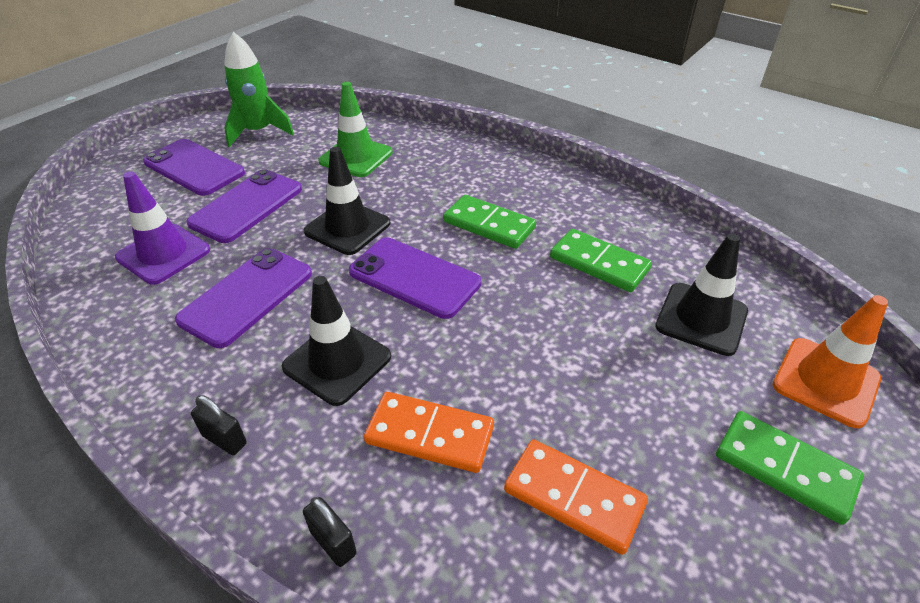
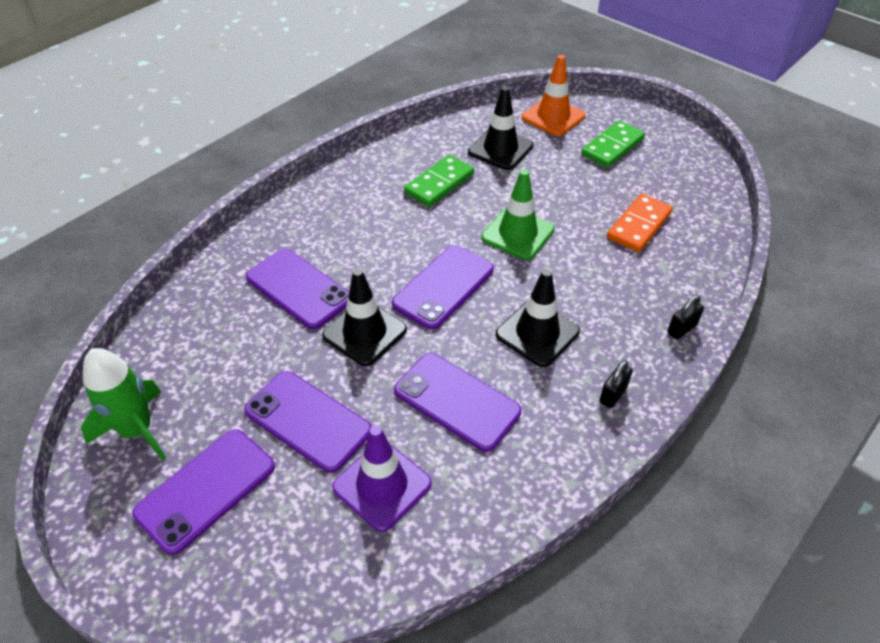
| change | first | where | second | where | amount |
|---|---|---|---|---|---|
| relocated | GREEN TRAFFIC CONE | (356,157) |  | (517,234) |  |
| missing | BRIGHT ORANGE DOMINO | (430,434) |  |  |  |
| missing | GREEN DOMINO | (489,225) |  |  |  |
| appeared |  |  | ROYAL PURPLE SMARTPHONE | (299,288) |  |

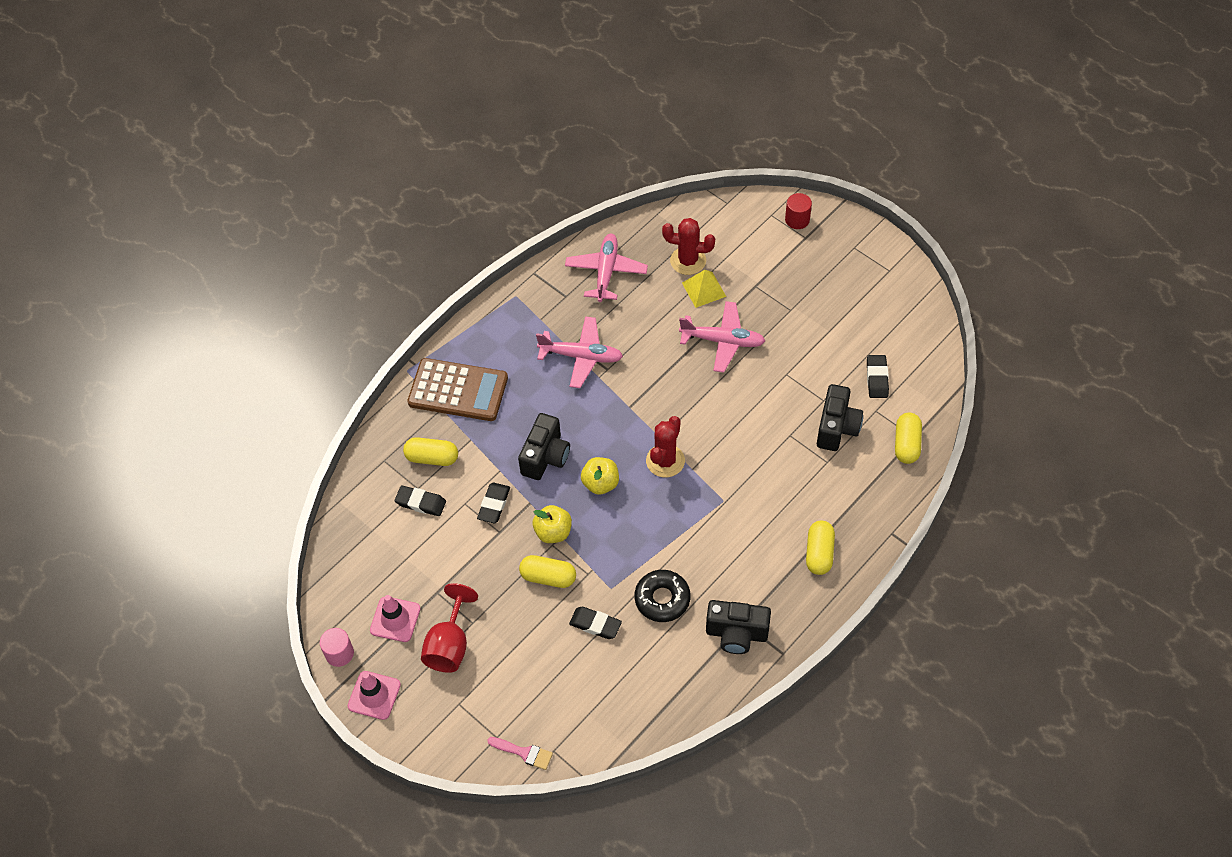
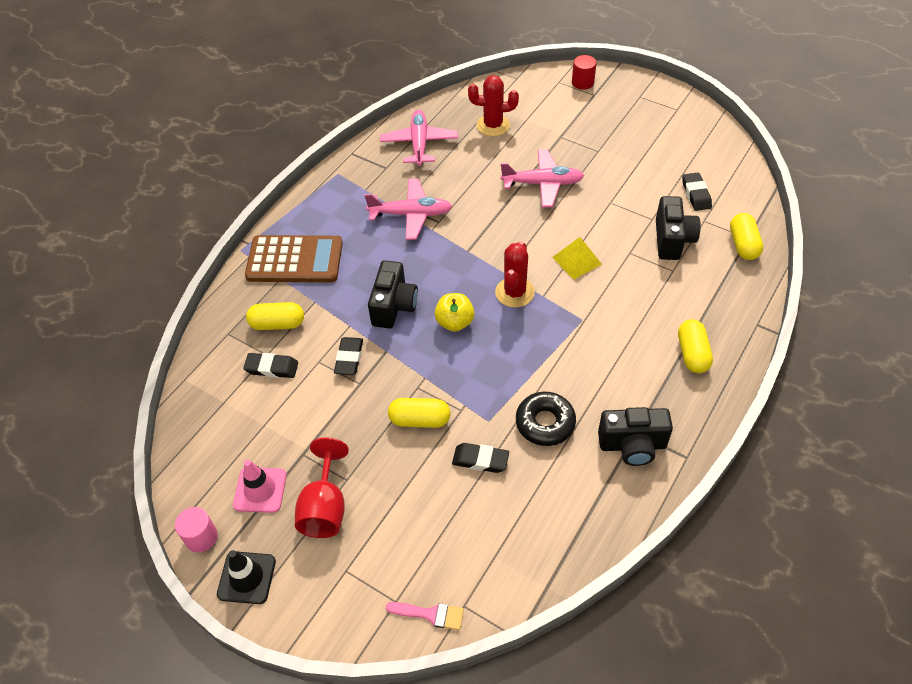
| change | first | where | second | where | amount |
|---|---|---|---|---|---|
| colour | ROSY TRAFFIC CONE | (374,695) | EBONY TRAFFIC CONE | (246,577) |  |
| missing | BRIGHT YELLOW APPLE | (553,532) |  |  |  |
| relocated | BRIGHT YELLOW PYRAMID SHAPE | (704,289) |  | (577,260) |  |

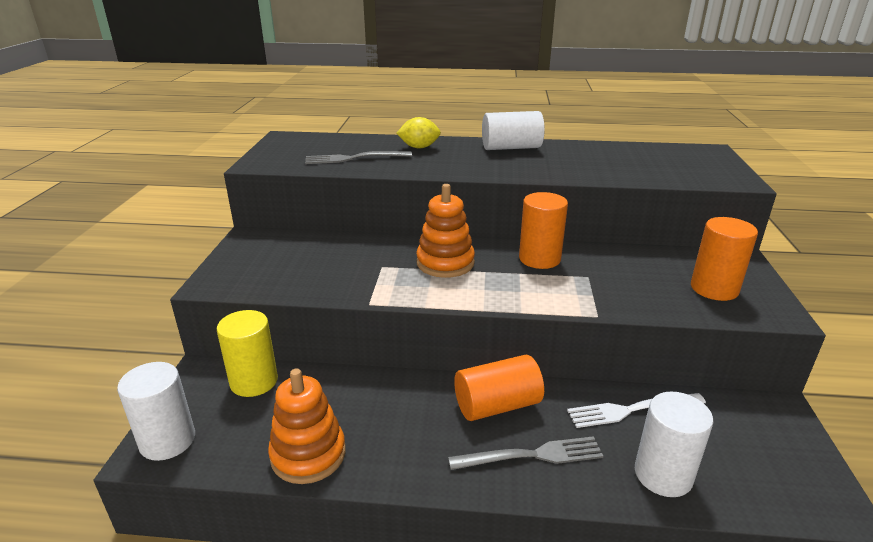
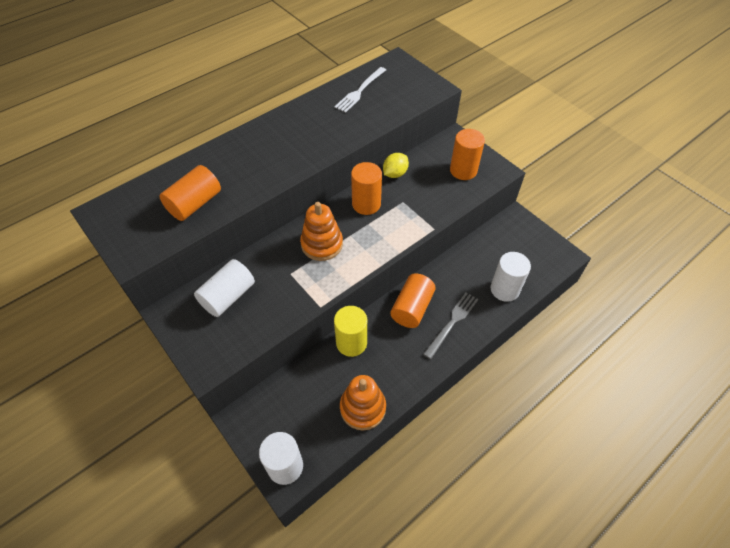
| change | first | where | second | where | amount |
|---|---|---|---|---|---|
| relocated | BRIGHT YELLOW SOLID CYLINDER | (254,381) |  | (351,343) |  |
| exchanged | ASH-GREY DINNER FORK | (354,158) | BRIGHT ORANGE SOLID CYLINDER | (195,204) |  |
| relocated | BRIGHT YELLOW LEMON | (419,147) |  | (395,174) |  |
| relocated | PURE WHITE SOLID CYLINDER | (511,148) |  | (228,296) |  |
| relocated | PURE WHITE DINNER FORK | (631,410) |  | (360,91) |  |

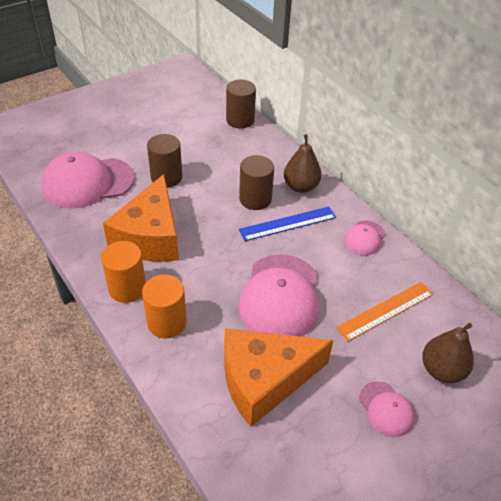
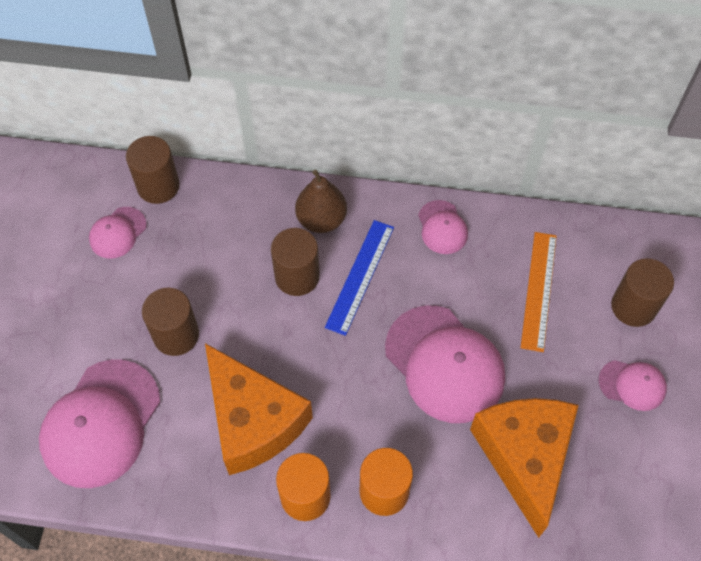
| change | first | where | second | where | amount |
|---|---|---|---|---|---|
| spun | BRIGHT ORANGE CHEESE WEDGE | (264,380) |  | (524,457) | 150 degrees clockwise |
| exchanged | BROWN PEAR | (442,370) | BROWN SOLID CYLINDER | (633,306) |  |
| appeared |  |  | ROSY PEAKED CAP | (118,233) |  |

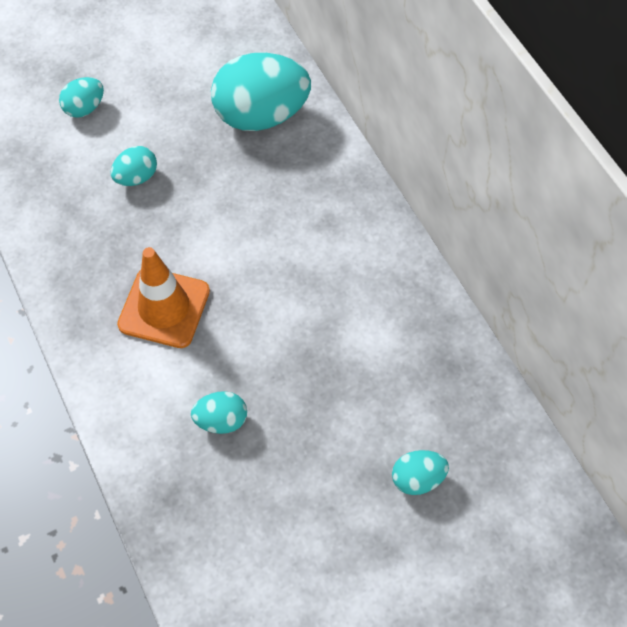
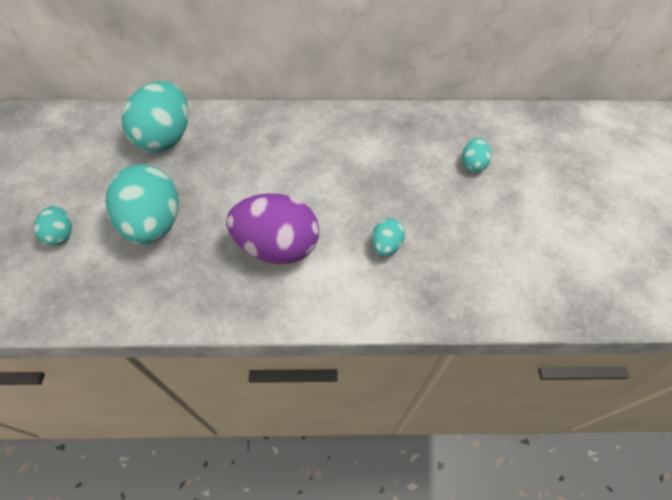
| change | first | where | second | where | amount |
|---|---|---|---|---|---|
| size | TURQUOISE EGG SHAPE | (136,177) |  | (154,224) | x2.08 |
| exchanged | BRIGHT ORANGE TRAFFIC CONE | (164,308) | ROYAL PURPLE EGG SHAPE | (277,247) |  |

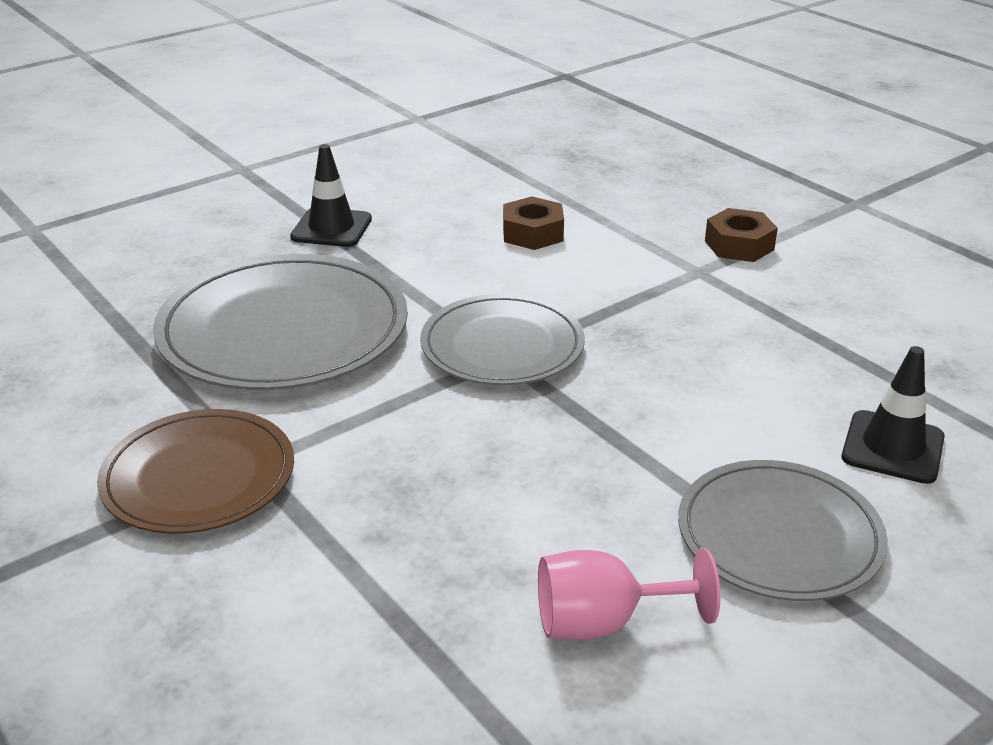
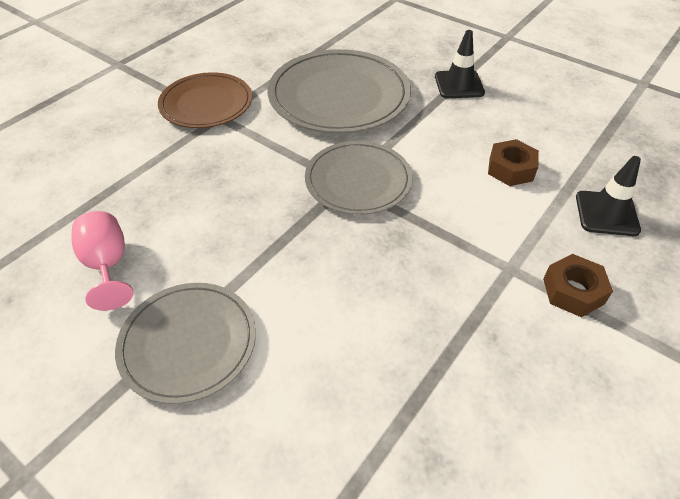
| change | first | where | second | where | amount |
|---|---|---|---|---|---|
| relocated | EBONY TRAFFIC CONE | (892,447) |  | (606,213) |  |

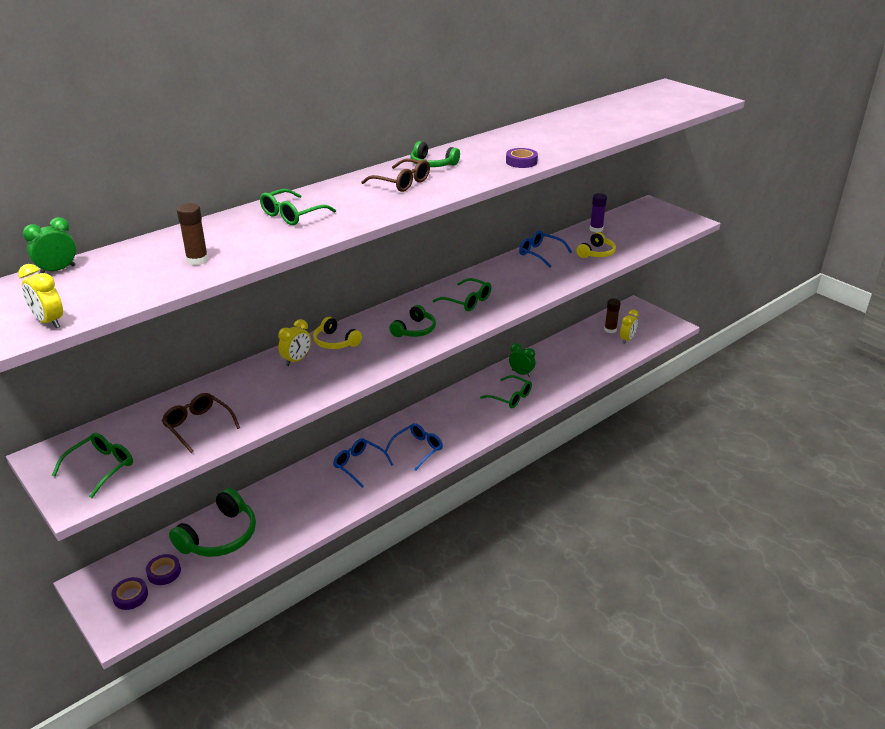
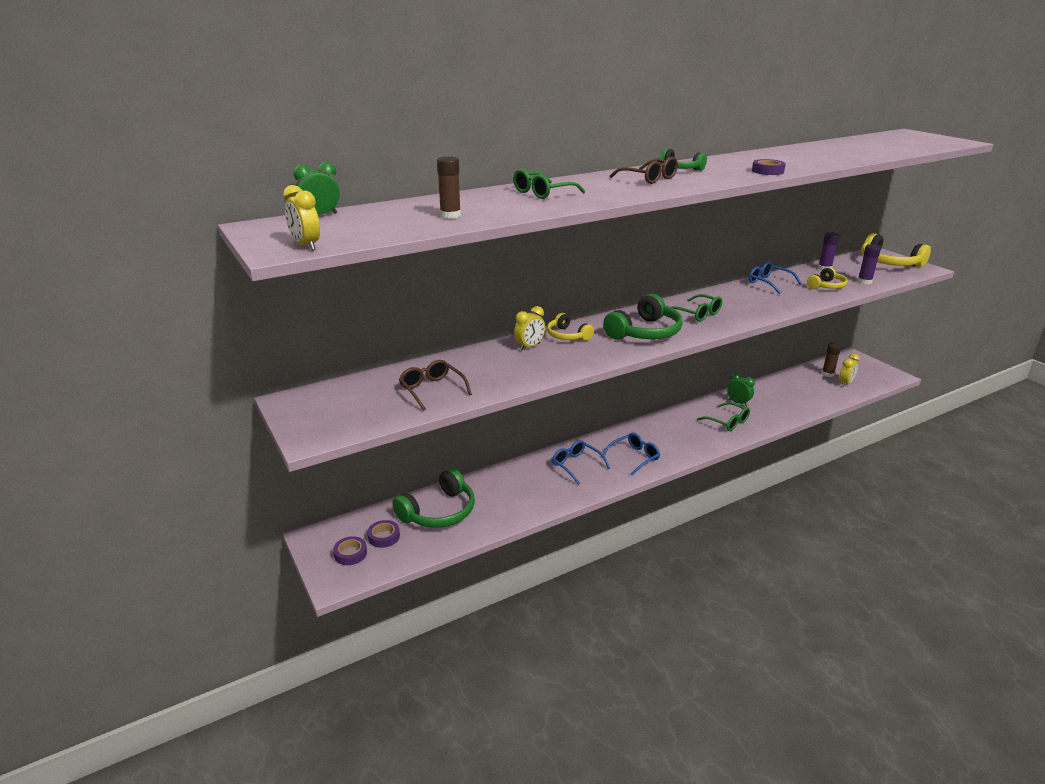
| change | first | where | second | where | amount |
|---|---|---|---|---|---|
| missing | GREEN SPECTACLES | (101,467) |  |  |  |
| size | GREEN OVER-EAR HEADPHONES | (414,330) |  | (645,332) | x1.71 |
| appeared |  |  | ROYAL PURPLE STICK OF GLUE | (864,281) |  |
| appeared |  |  | BRIGHT YELLOW OVER-EAR HEADPHONES | (888,263) |  |

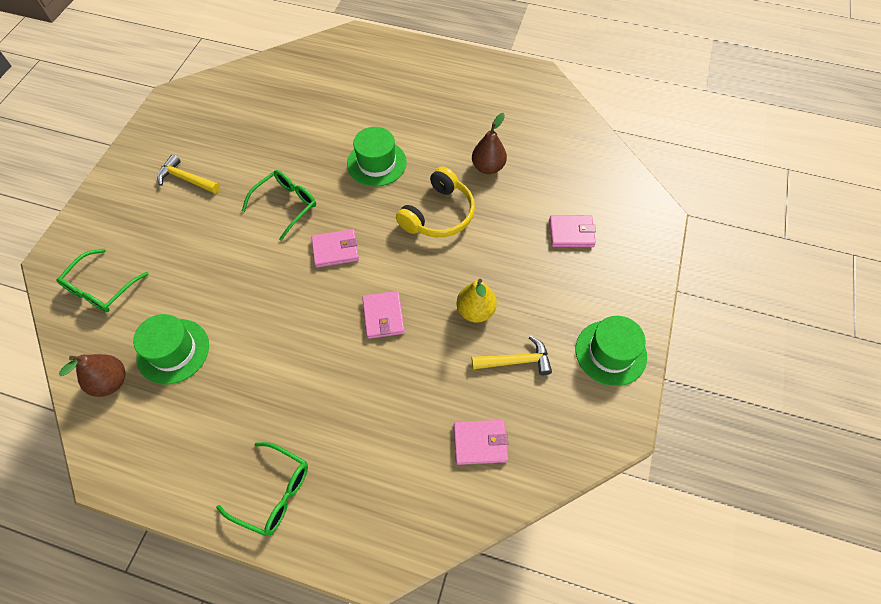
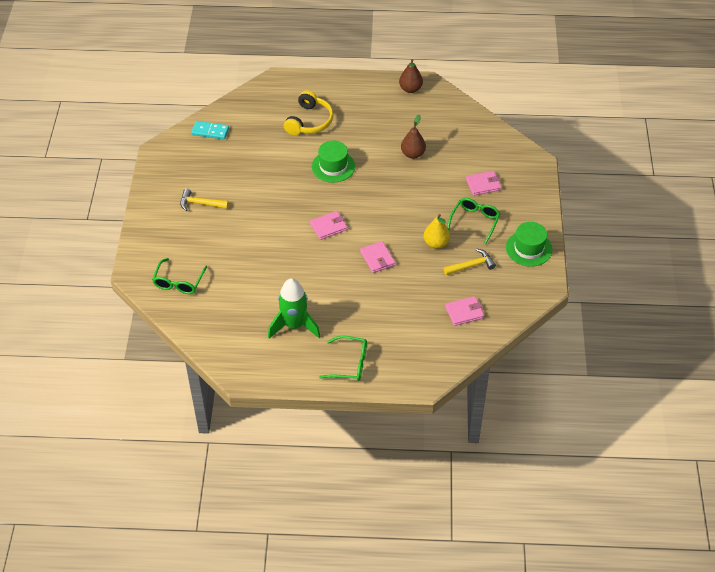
| change | first | where | second | where | amount |
|---|---|---|---|---|---|
| relocated | BROWN PEAR | (111,382) |  | (410,89) |  |
| missing | GREEN TOP HAT | (173,351) |  |  |  |
| relocated | GREEN SPECTACLES | (286,205) |  | (475,221) |  |
| relocated | BRIGHT YELLOW OVER-EAR HEADPHONES | (439,214) |  | (309,121) |  |
| appeared |  |  | TURQUOISE DOMINO | (210,131) |  |
| appeared |  |  | GREEN SPACESHIP | (294,325) |  |

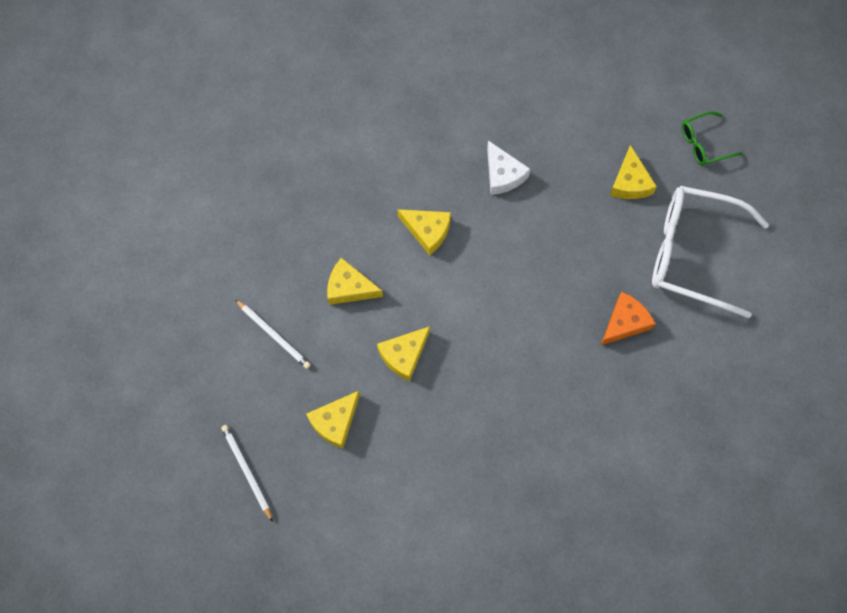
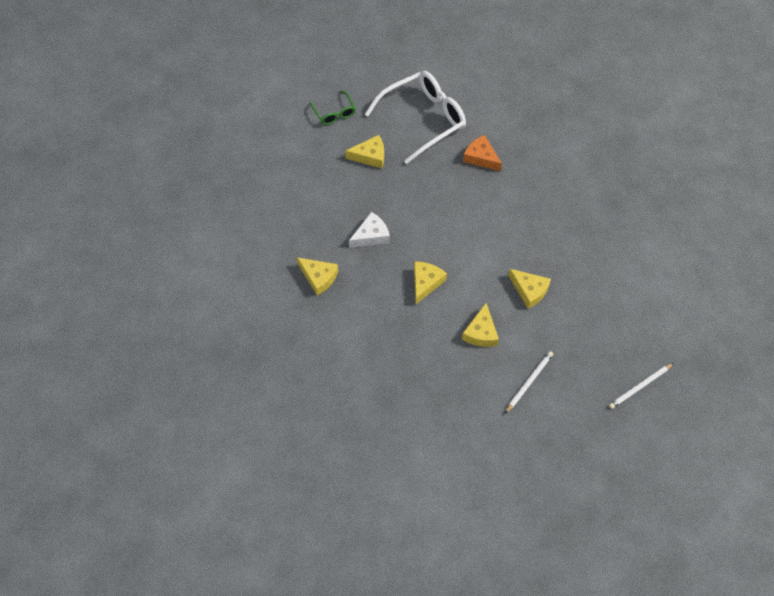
| change | first | where | second | where | amount |
|---|---|---|---|---|---|
| relocated | BRIGHT YELLOW CHEESE WEDGE | (335,422) |  | (319,277) |  |
| spun | PURE WHITE SPECTACLES | (693,254) |  | (423,119) | 135 degrees counterclockwise |

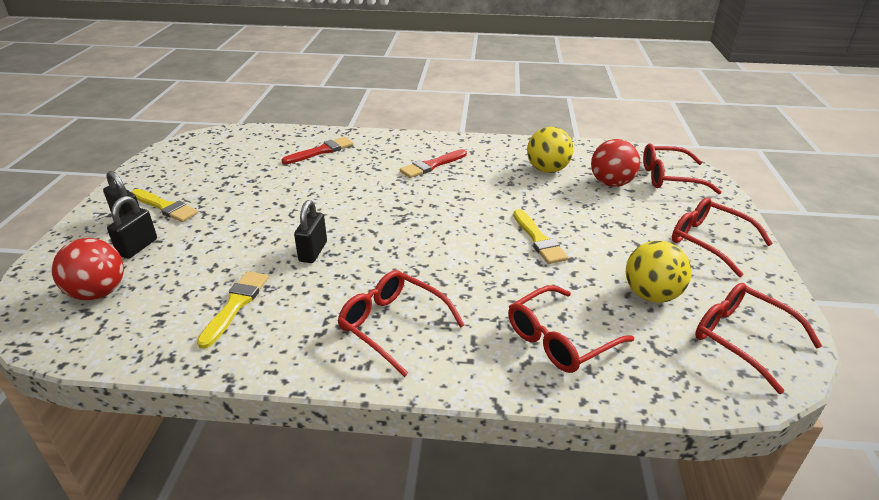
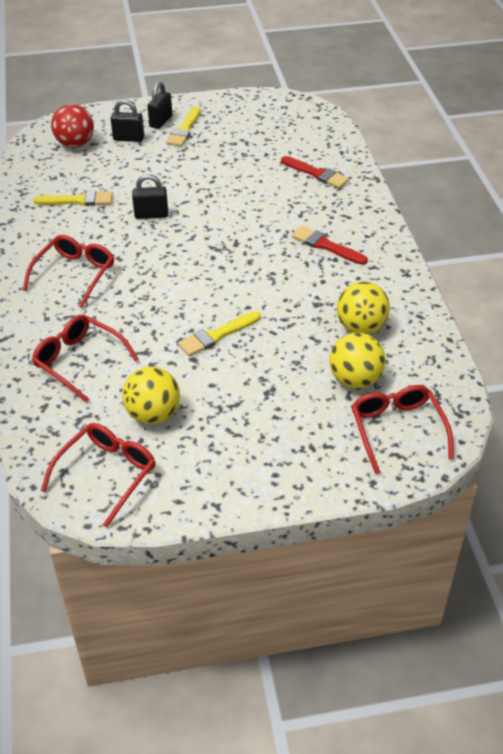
| change | first | where | second | where | amount |
|---|---|---|---|---|---|
| colour | SCARLET PLAY BALL | (611,183) | BRIGHT YELLOW PLAY BALL | (355,379) |  |
| missing | SCARLET SPECTACLES | (709,242) |  |  |  |

